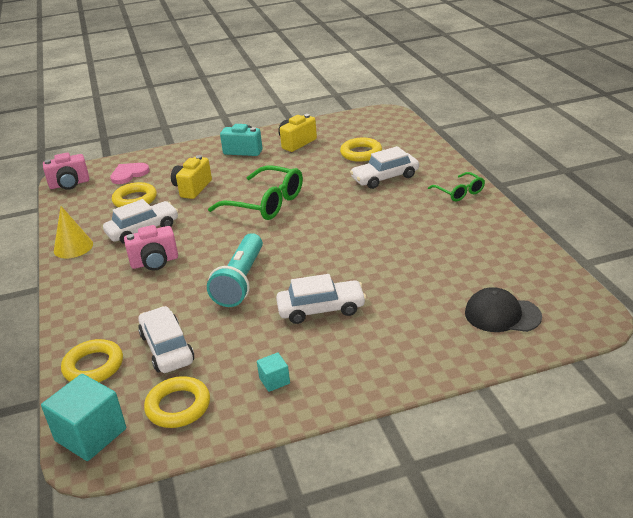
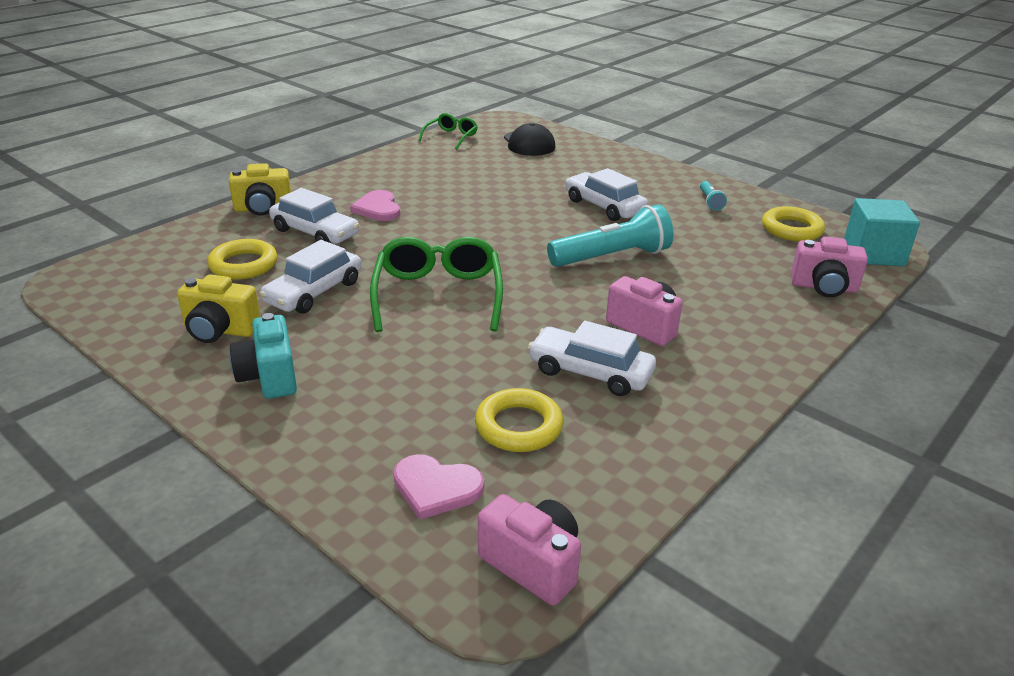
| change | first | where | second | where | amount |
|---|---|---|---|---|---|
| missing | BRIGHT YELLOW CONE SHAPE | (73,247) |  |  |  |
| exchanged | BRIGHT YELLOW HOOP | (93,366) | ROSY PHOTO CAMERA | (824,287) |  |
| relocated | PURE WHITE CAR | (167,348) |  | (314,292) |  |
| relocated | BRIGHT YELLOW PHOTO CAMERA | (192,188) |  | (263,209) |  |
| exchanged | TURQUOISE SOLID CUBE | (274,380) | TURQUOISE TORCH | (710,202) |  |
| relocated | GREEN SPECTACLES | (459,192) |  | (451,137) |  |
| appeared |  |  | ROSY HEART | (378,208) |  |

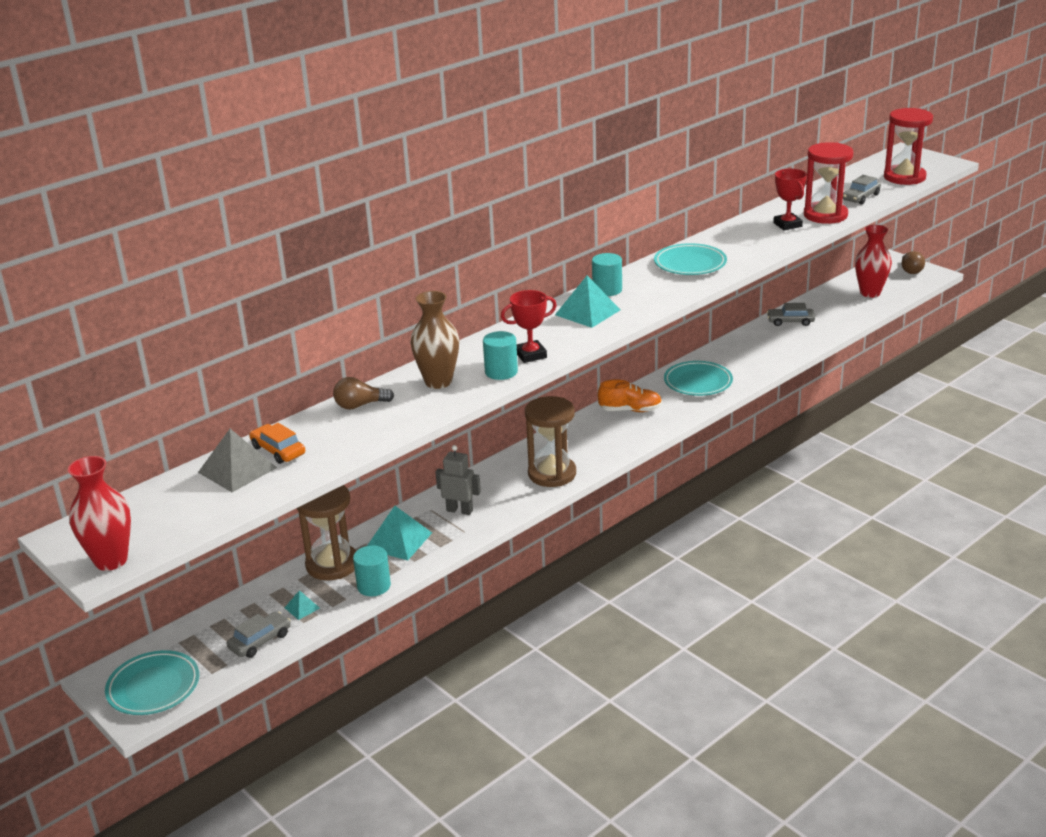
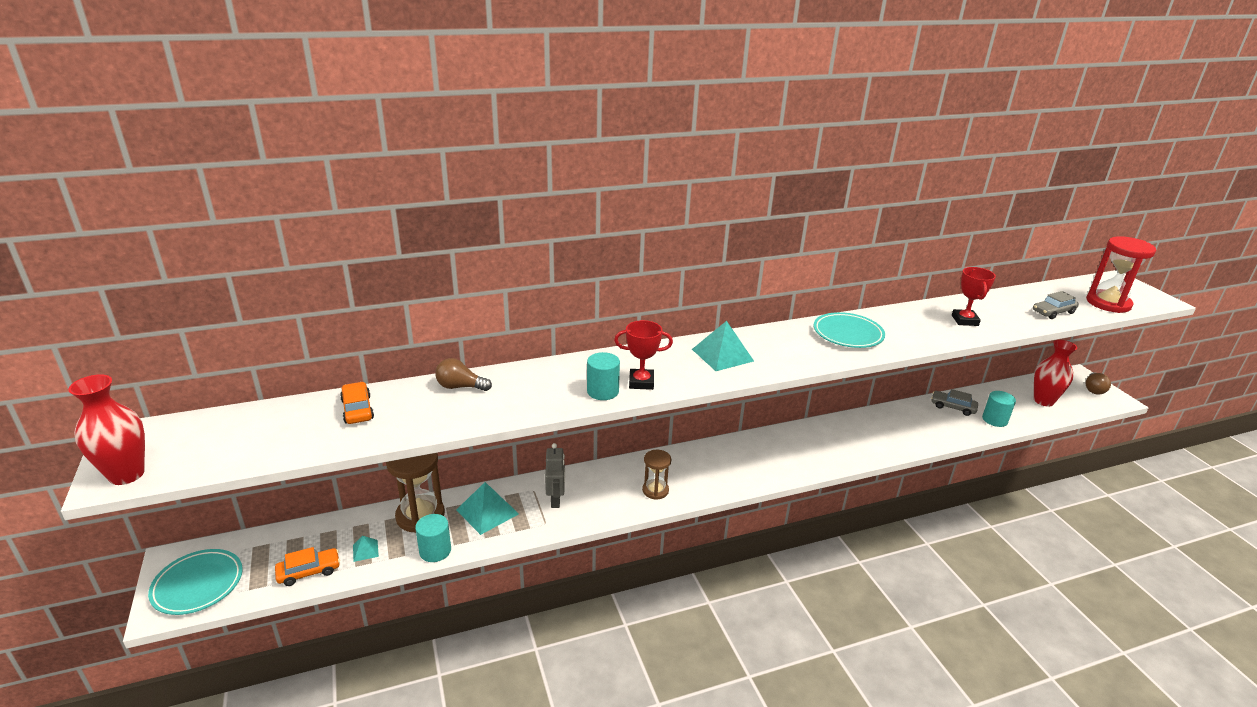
| change | first | where | second | where | amount |
|---|---|---|---|---|---|
| missing | ASH-GREY PYRAMID SHAPE | (237,470) |  |  |  |
| colour | ASH-GREY CAR | (260,641) | BRIGHT ORANGE CAR | (309,571) |  |
| missing | BROWN TALL VASE | (438,382) |  |  |  |
| spun | ASH-GREY ROBOT FIGURE | (460,510) |  | (556,500) | 45 degrees clockwise |
| size | BROWN SAND TIMER | (552,474) |  | (655,490) | x0.59 |
| relocated | TURQUOISE SOLID CYLINDER | (607,290) |  | (994,420) |  |
| missing | BRIGHT ORANGE SHOE | (630,410) |  |  |  |
| missing | TURQUOISE PLATE | (698,382) |  |  |  |
| missing | SCARLET SAND TIMER | (825,215) |  |  |  |

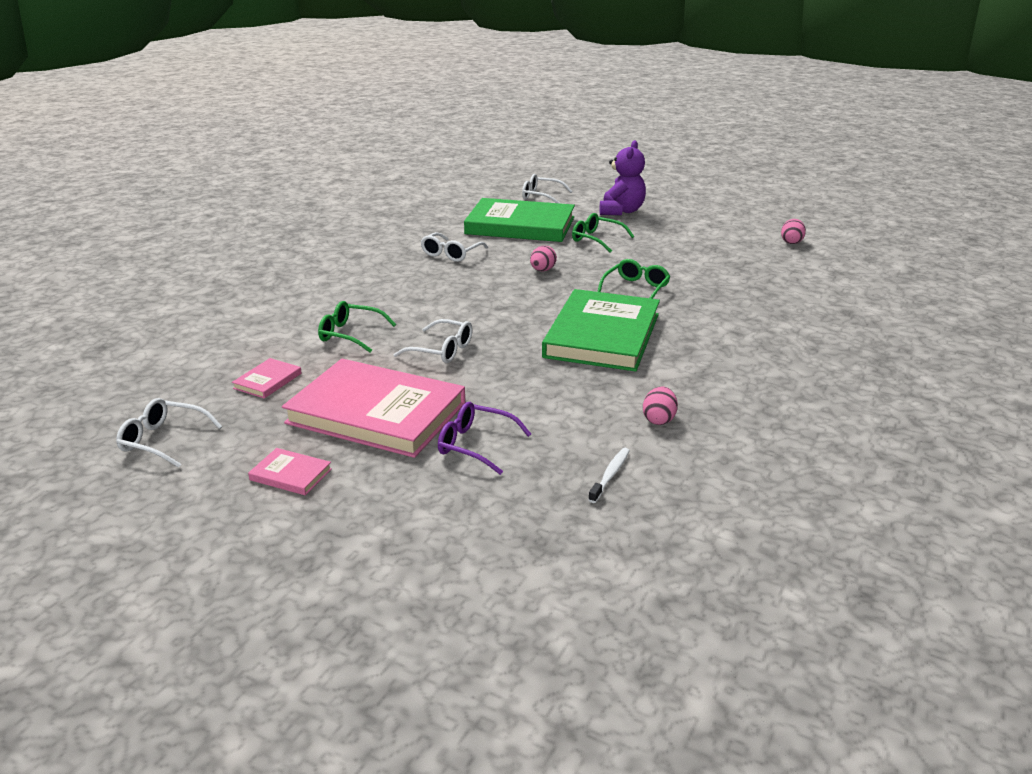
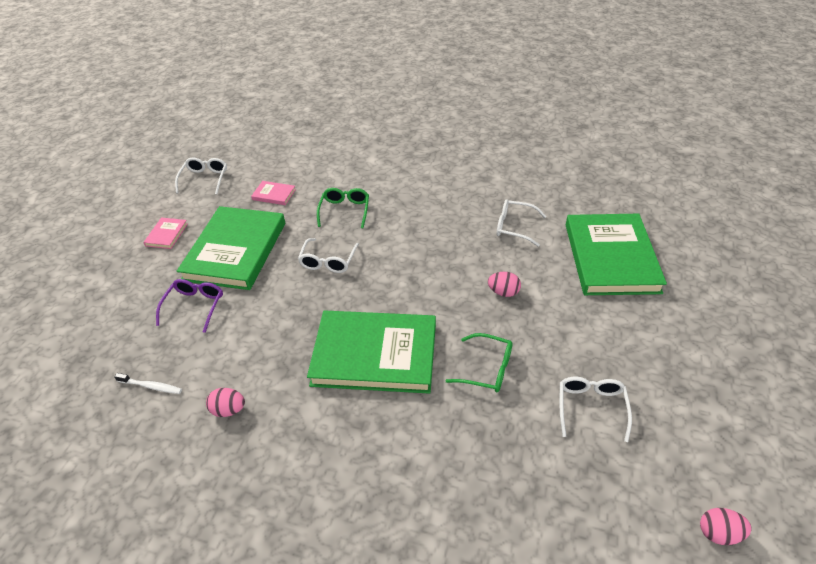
| change | first | where | second | where | amount |
|---|---|---|---|---|---|
| colour | ROSY HARDBACK | (376,413) | GREEN HARDBACK | (235,251) |  |
| relocated | PURE WHITE SPECTACLES | (541,197) |  | (591,408) |  |
| missing | GREEN SPECTACLES | (597,239) |  |  |  |
| missing | ROYAL PURPLE STUFFED BEAR | (621,211) |  |  |  |

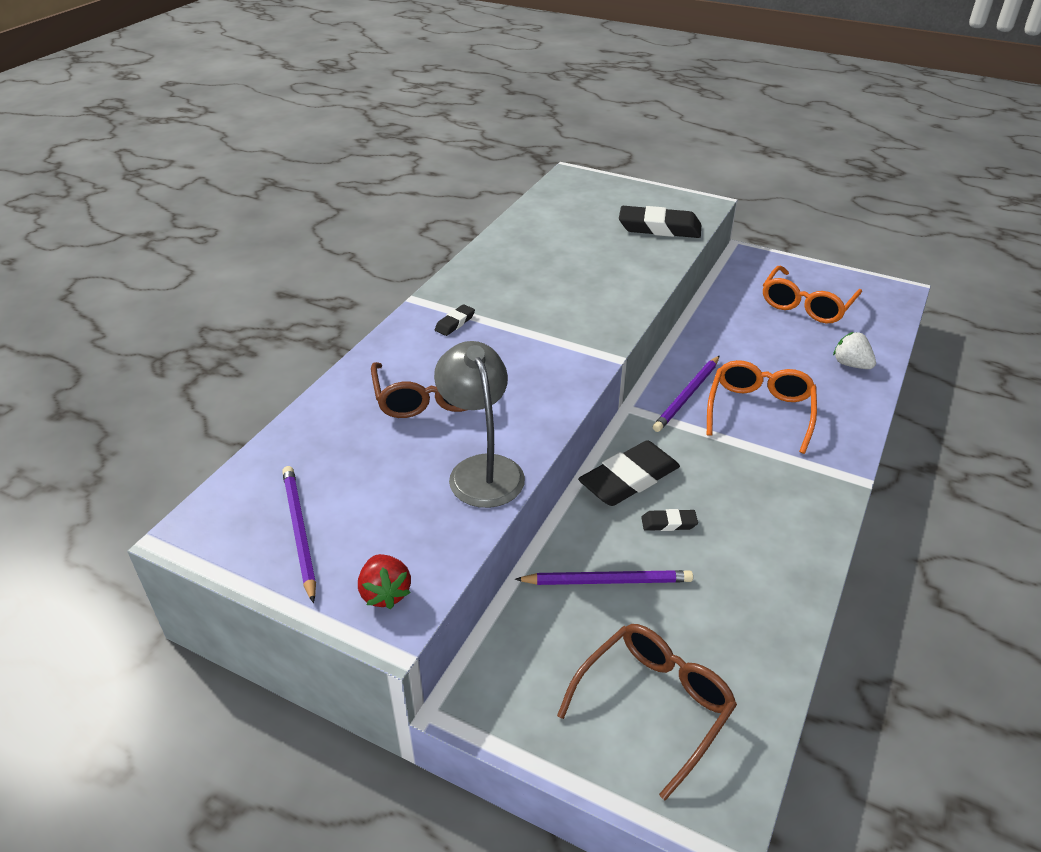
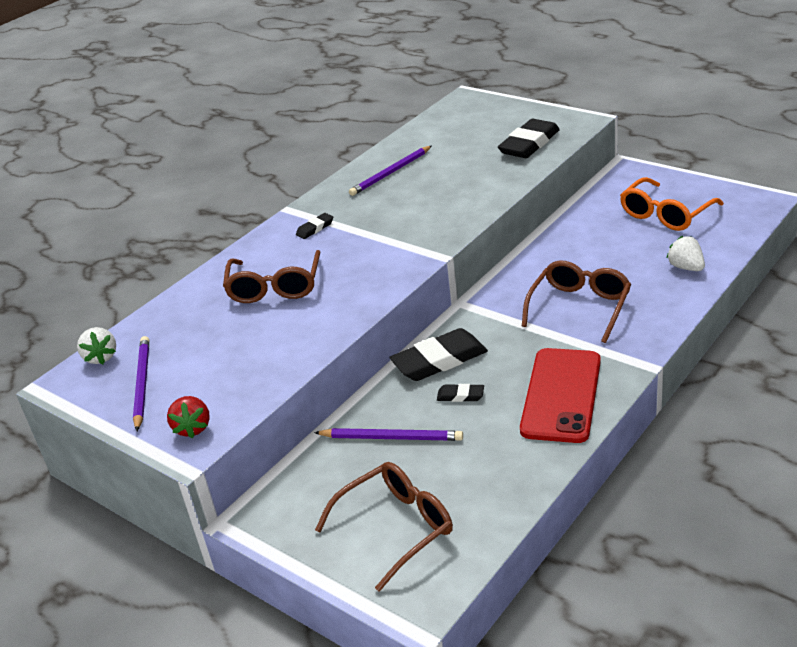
| change | first | where | second | where | amount |
|---|---|---|---|---|---|
| missing | ASH-GREY DESK LAMP | (481,469) |  |  |  |
| spun | EBONY GUM ERASER | (659,228) |  | (529,144) | 75 degrees counterclockwise |
| relocated | ROYAL PURPLE WOODEN PENCIL | (687,396) |  | (391,173) |  |
| colour | BRIGHT ORANGE SPECTACLES | (759,412) | BROWN SPECTACLES | (579,308) |  |
| appeared |  |  | PURE WHITE TOY STRAWBERRY | (101,357) |  |
| appeared |  |  | SCARLET SMARTPHONE | (561,395) |  |

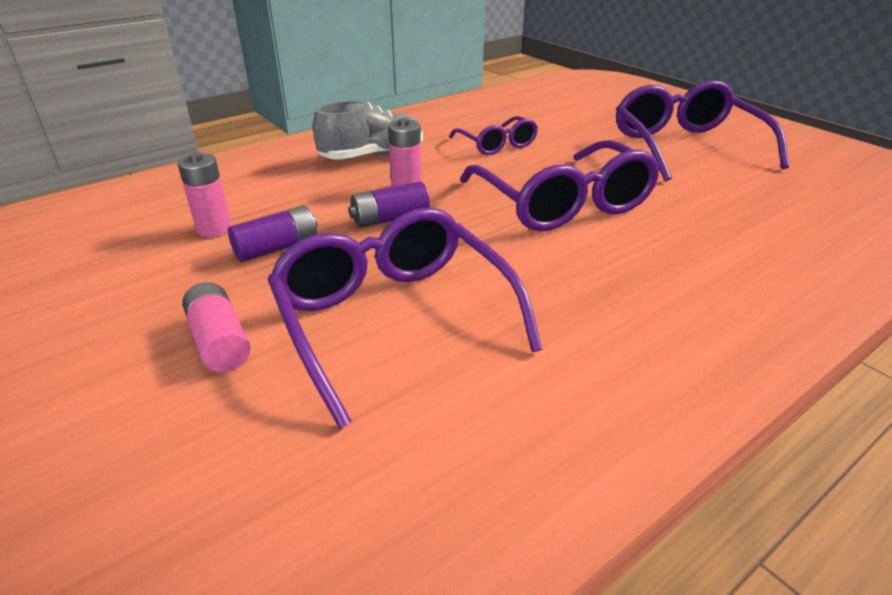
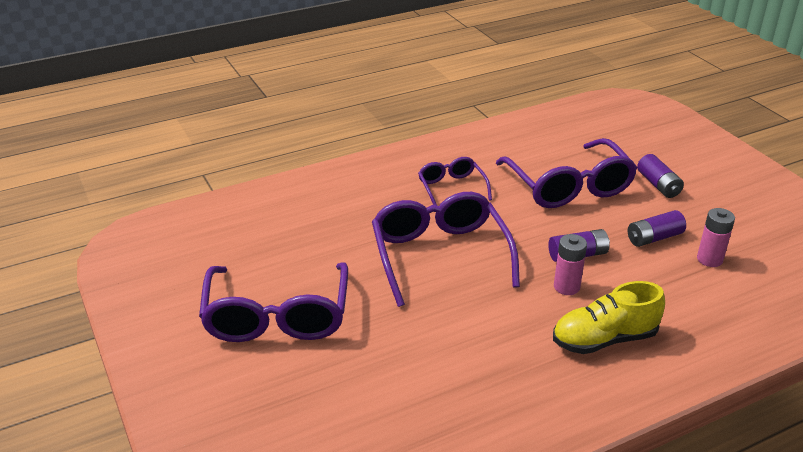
| change | first | where | second | where | amount |
|---|---|---|---|---|---|
| colour | ROSY AA BATTERY | (220,341) | ROYAL PURPLE AA BATTERY | (658,185) |  |
| colour | ASH-GREY SHOE | (372,156) | BRIGHT YELLOW SHOE | (604,339) |  |
| relocated | ROYAL PURPLE SPECTACLES | (497,145) |  | (451,188) |  |

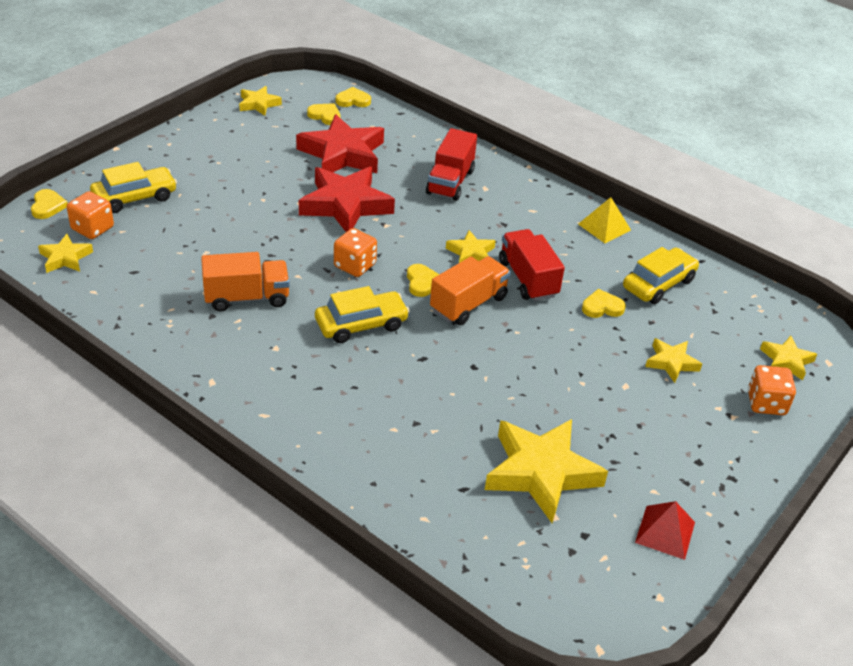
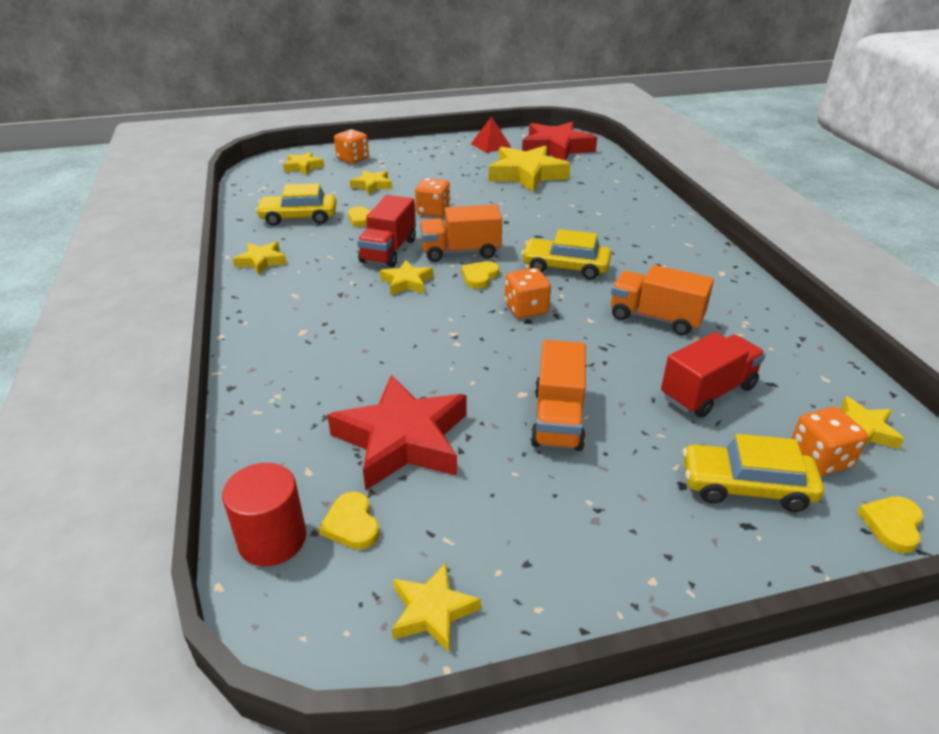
| change | first | where | second | where | amount |
|---|---|---|---|---|---|
| relocated | SCARLET STAR | (345,205) |  | (556,148) |  |
| exchanged | BRIGHT YELLOW HEART | (353,100) | SCARLET SOLID CYLINDER | (272,539) |  |
| relocated | SCARLET LORRY | (450,182) |  | (708,392) |  |
| exchanged | BRIGHT YELLOW PYRAMID SHAPE | (604,227) | BRIGHT YELLOW STAR | (261,261) |  |
| appeared |  |  | BRIGHT ORANGE DICE | (433,211) |  |
| appeared |  |  | BRIGHT ORANGE LORRY | (558,419) |  |

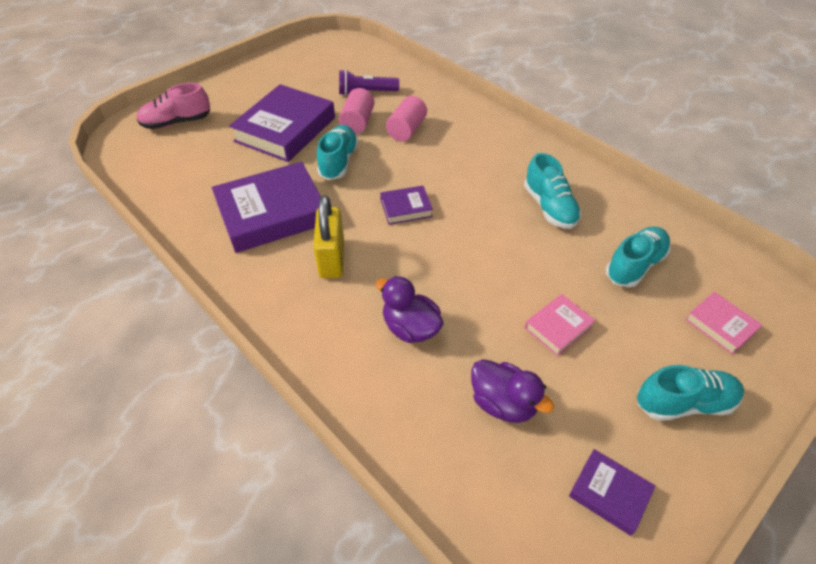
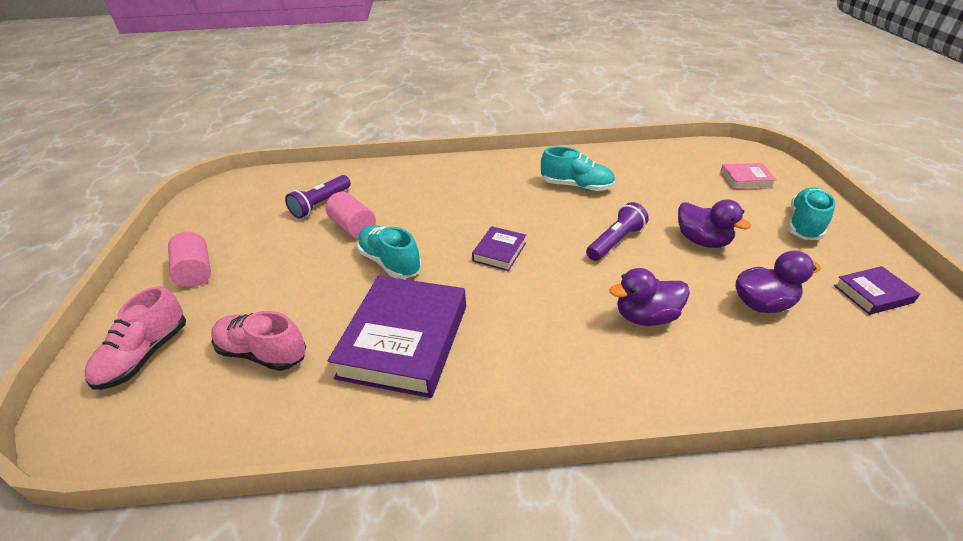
| change | first | where | second | where | amount |
|---|---|---|---|---|---|
| missing | ROYAL PURPLE HARDBACK | (285,129) |  |  |  |
| missing | BRIGHT YELLOW SMALL LOCK | (332,258) |  |  |  |
| relocated | ROSY SOLID CYLINDER | (406,130) |  | (196,272) |  |
| exchanged | ROSY HARDBACK | (558,327) | ROYAL PURPLE TOY DUCK | (702,241) |  |
| missing | TURQUOISE SHOE | (634,265) |  |  |  |
| appeared |  |  | ROSY SHOE | (263,353) |  |
| appeared |  |  | ROYAL PURPLE TORCH | (615,241) |  |

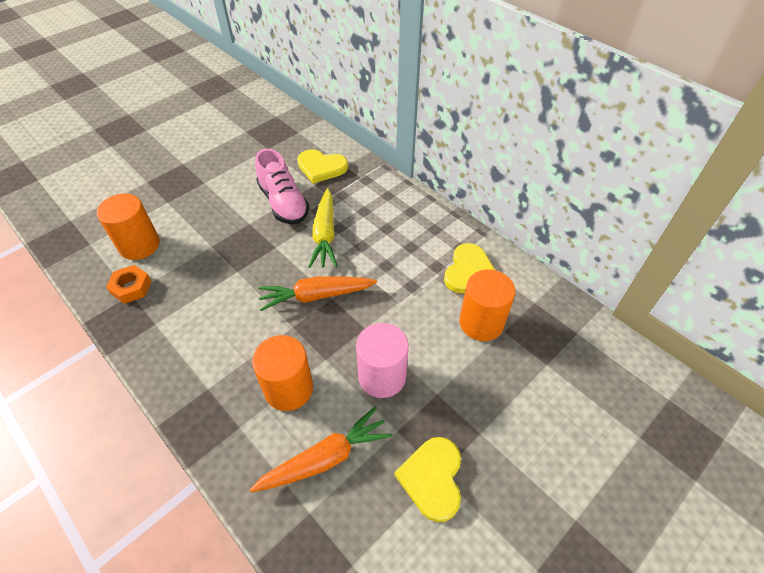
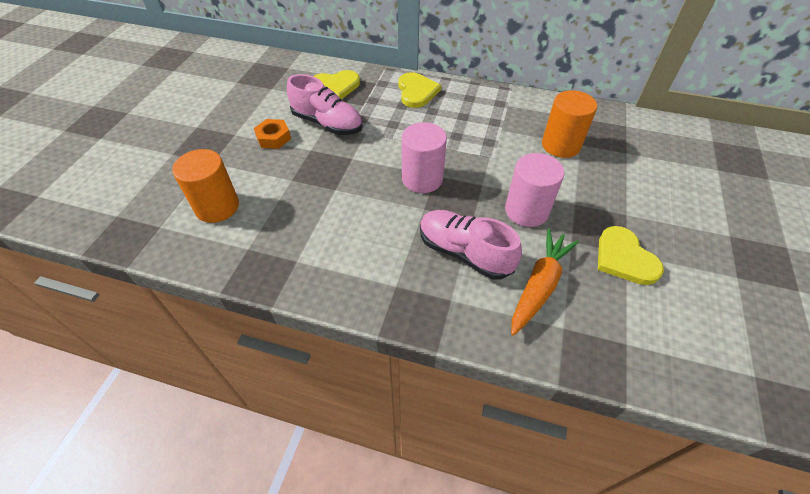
| change | first | where | second | where | amount |
|---|---|---|---|---|---|
| relocated | BRIGHT ORANGE NUT | (131,287) |  | (273,138) |  |
| exchanged | BRIGHT ORANGE SOLID CYLINDER | (288,389) | ROSY SHOE | (464,253) |  |
| exchanged | BRIGHT ORANGE ROOT VEGETABLE | (316,296) | ROSY SOLID CYLINDER | (422,179) |  |
| missing | BRIGHT YELLOW ROOT VEGETABLE | (325,234) |  |  |  |
| relocated | BRIGHT YELLOW HEART | (469,271) |  | (416,92) |  |

